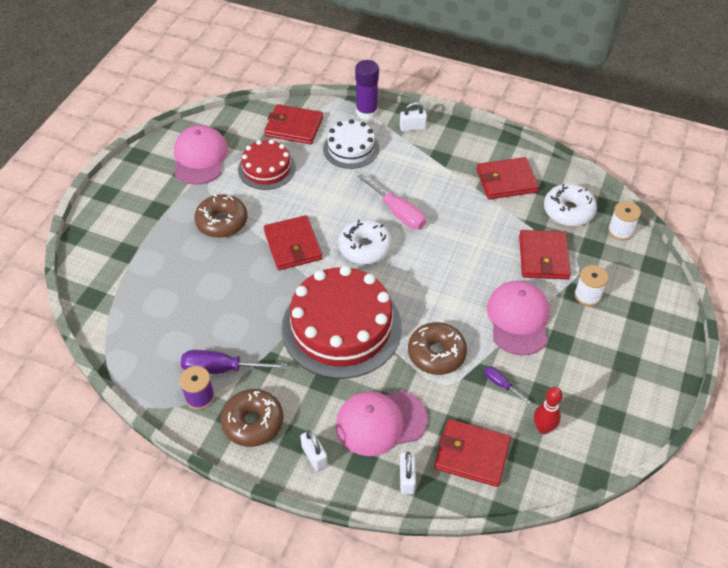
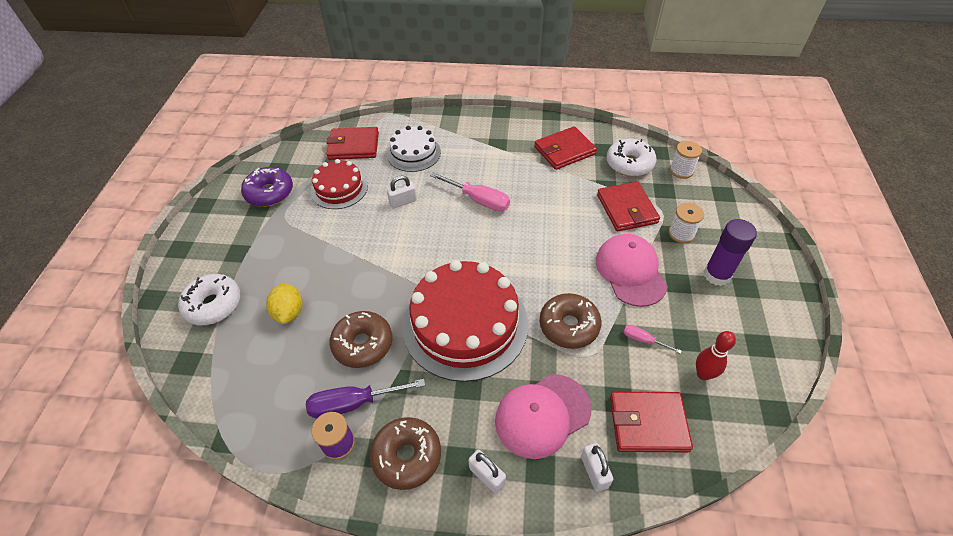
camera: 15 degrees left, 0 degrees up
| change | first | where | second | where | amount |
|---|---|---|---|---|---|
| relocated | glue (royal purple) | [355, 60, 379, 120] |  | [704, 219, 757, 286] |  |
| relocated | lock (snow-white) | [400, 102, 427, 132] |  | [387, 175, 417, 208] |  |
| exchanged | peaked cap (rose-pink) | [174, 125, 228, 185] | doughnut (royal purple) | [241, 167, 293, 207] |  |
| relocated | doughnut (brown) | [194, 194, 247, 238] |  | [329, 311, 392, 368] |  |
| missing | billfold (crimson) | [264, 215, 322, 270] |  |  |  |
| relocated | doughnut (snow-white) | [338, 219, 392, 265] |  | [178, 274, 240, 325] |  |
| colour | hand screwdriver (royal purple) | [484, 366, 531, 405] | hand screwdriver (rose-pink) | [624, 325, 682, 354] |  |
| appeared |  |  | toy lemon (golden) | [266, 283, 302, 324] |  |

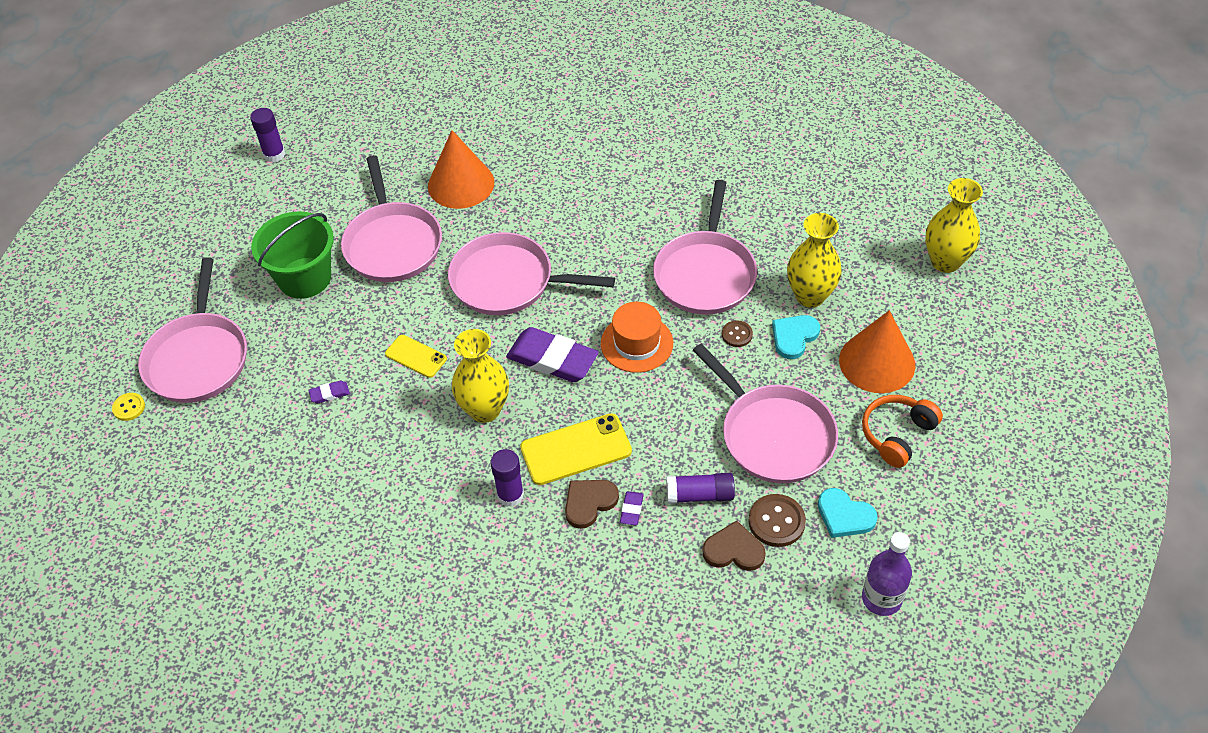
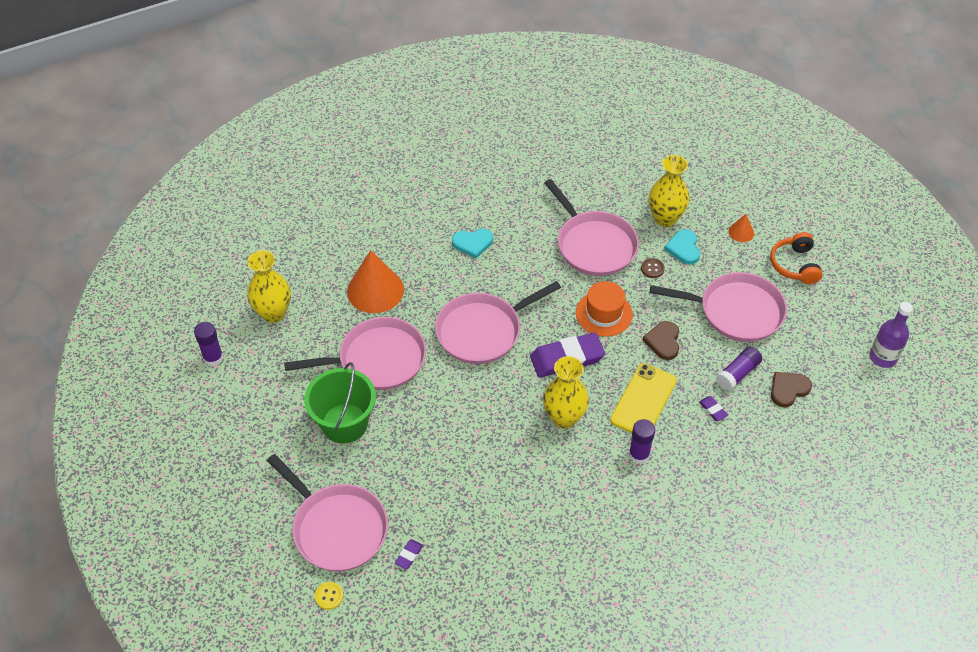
camera: 45 degrees left, 0 degrees up
| change | first | where | second | where | amount |
|---|---|---|---|---|---|
| spun | pan (rose-pink) | [341, 155, 442, 282] |  | [284, 317, 426, 390] | 45 degrees counterclockwise |
| relocated | flower vase (golden) | [925, 178, 983, 273] |  | [247, 250, 291, 323] |  |
| size | cone (bright orange) | [839, 310, 915, 393] |  | [728, 214, 754, 242] | x0.47 |
| missing | mobile phone (golden) | [385, 335, 447, 378] |  |  |  |
| relocated | eraser (royal purple) | [309, 380, 350, 404] |  | [395, 539, 423, 570] |  |
| relocated | heart (brown) | [565, 480, 619, 529] |  | [643, 321, 679, 360] |  |
| relocated | heart (turquoise) | [818, 488, 878, 538] |  | [452, 228, 493, 259] |  |
| missing | button (brown) | [748, 494, 806, 547] |  |  |  |

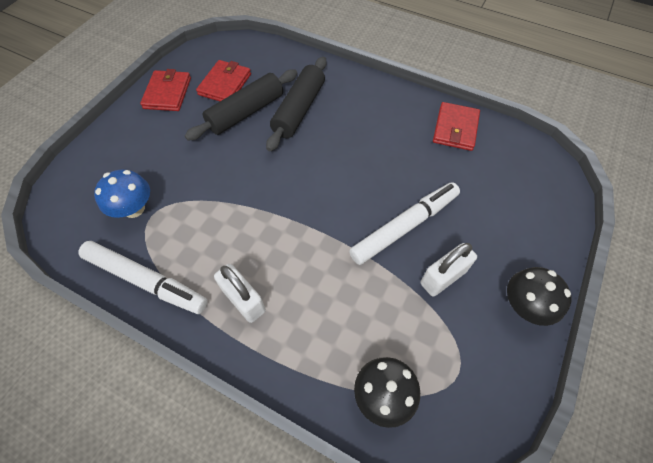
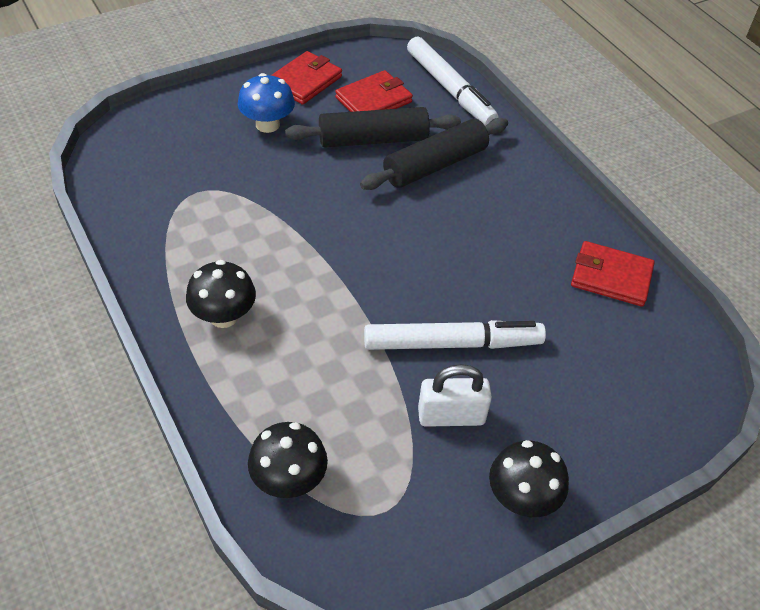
camera: 30 degrees right, 10 degrees down
| change | first | where | second | where | amount |
|---|---|---|---|---|---|
| spun | billfold (crimson) | [433, 102, 480, 151] |  | [571, 241, 655, 307] | 60 degrees clockwise |
| relocated | toadstool (blue) | [94, 170, 150, 218] |  | [238, 73, 295, 133] |  |
| relocated | felt pen (snow-white) | [78, 241, 208, 314] |  | [407, 37, 498, 126] |  |
| exchanged | lock (snow-white) | [214, 264, 266, 323] | toadstool (jet-black) | [186, 260, 256, 328] |  |

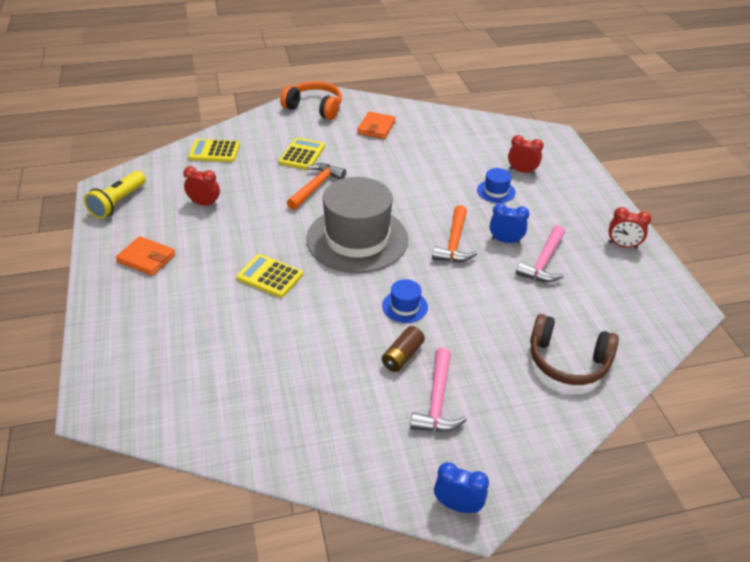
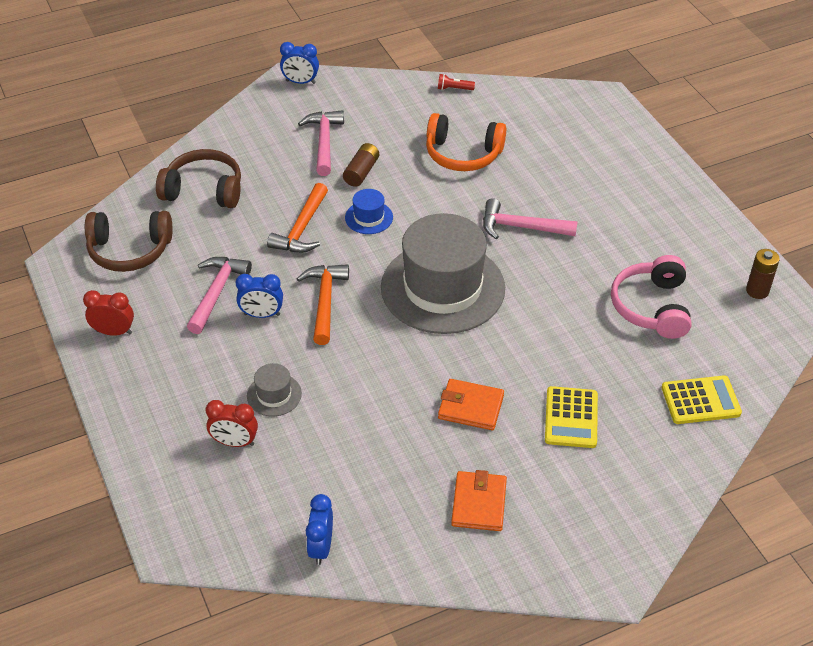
camera: 170 degrees right, 5 degrees up
| change | first | where | second | where | amount |
|---|---|---|---|---|---|
| relocated | over-ear headphones (bright orange) | [280, 81, 342, 120] |  | [426, 113, 506, 171] |  |
| relocated | hammer (bright orange) | [287, 163, 346, 210] |  | [267, 183, 328, 253] |  |
| exchanged | alarm clock (crimson) | [183, 166, 220, 207] | over-ear headphones (rose-pink) | [611, 255, 692, 339] |  |
| colour | tall hat (blue) | [477, 168, 516, 203] | tall hat (grey) | [247, 363, 302, 416] |  |
| exchanged | torch (golden) | [84, 171, 146, 219] | AA battery (brown) | [746, 249, 780, 299] |  |
| relocated | billfold (bright orange) | [116, 236, 175, 276] |  | [438, 379, 504, 430] |  |
| exchanged | pocket calculator (golden) | [236, 254, 303, 298] | hammer (rose-pink) | [483, 198, 578, 239] |  |
| appeared |  |  | torch (crimson) | [438, 74, 475, 90] |  |
| appeared |  |  | over-ear headphones (brown) | [85, 211, 172, 272] |  |
| appeared |  |  | alarm clock (blue) | [306, 494, 333, 565] |  |

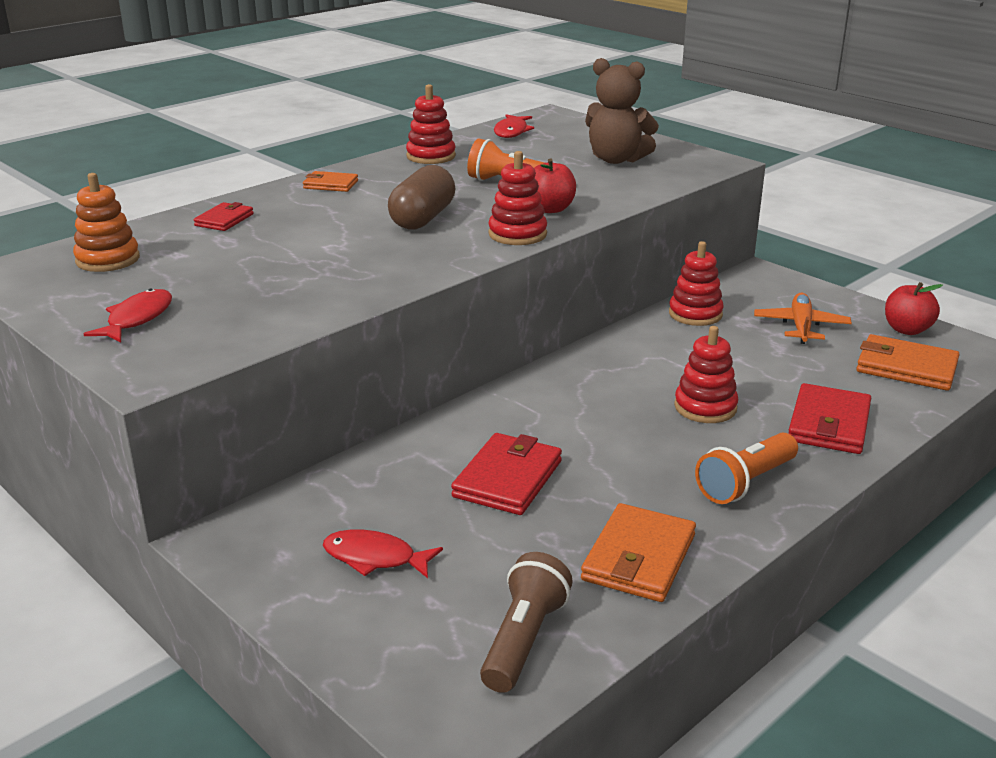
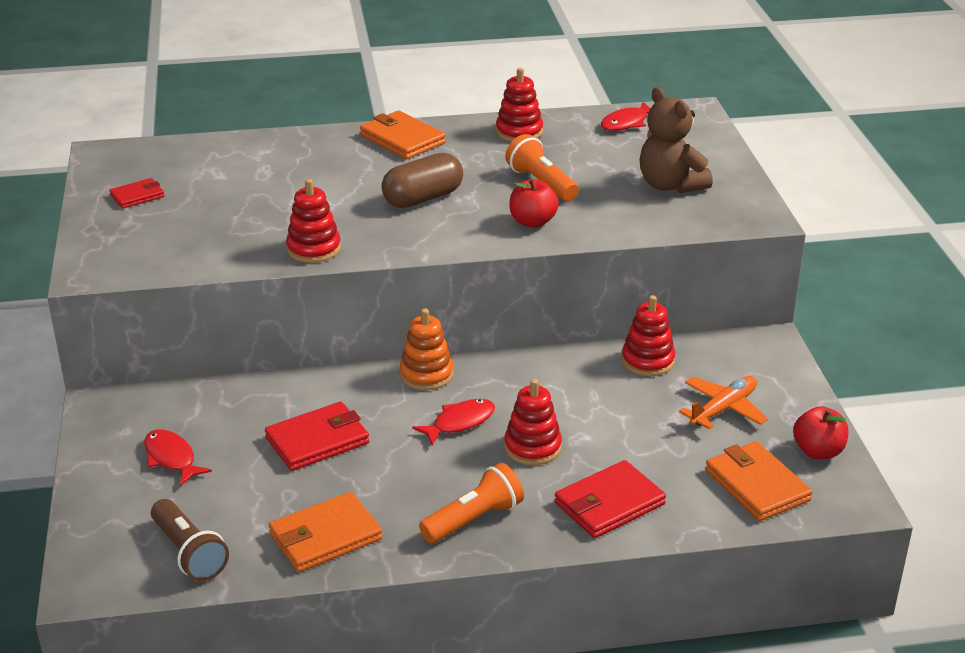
camera: 35 degrees right, 5 degrees up
| change | first | where | second | where | amount |
|---|---|---|---|---|---|
| relocated | stacking rings (crimson) | [488, 151, 547, 245] |  | [286, 179, 341, 263] |  |
| size | billfold (bright orange) | [303, 171, 358, 192] |  | [360, 110, 446, 159] | x1.70 |
| relocated | stacking rings (bright orange) | [73, 173, 140, 272] |  | [400, 309, 453, 390] |  |
| relocated | billfold (crimson) | [194, 202, 254, 231] |  | [110, 178, 165, 209] |  |
| relocated | toy fish (crimson) | [84, 289, 172, 342] |  | [412, 399, 495, 445] |  |
| spun | torch (bright orange) | [695, 433, 798, 504] |  | [419, 463, 524, 543] | 150 degrees clockwise |
| spun | torch (brown) | [480, 552, 573, 693] |  | [151, 499, 229, 581] | 90 degrees clockwise |

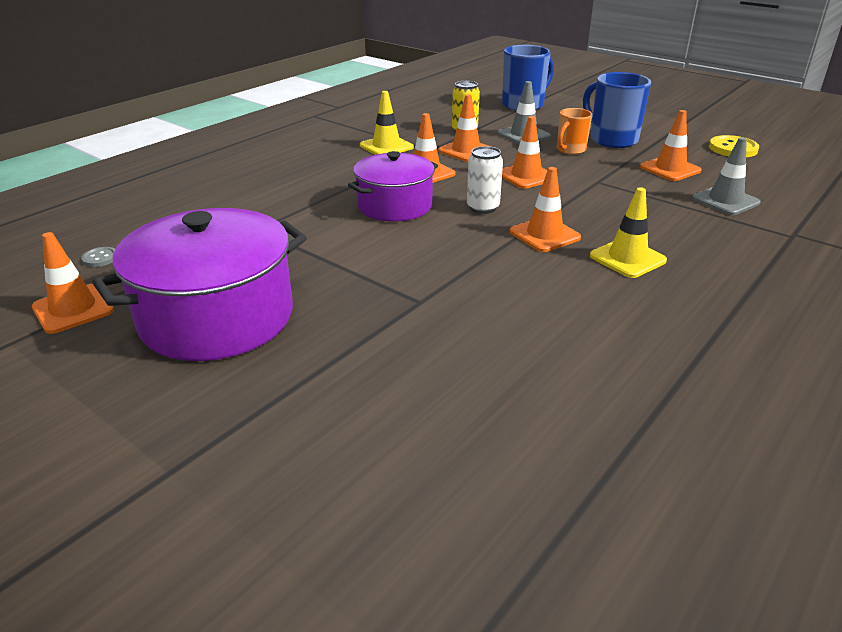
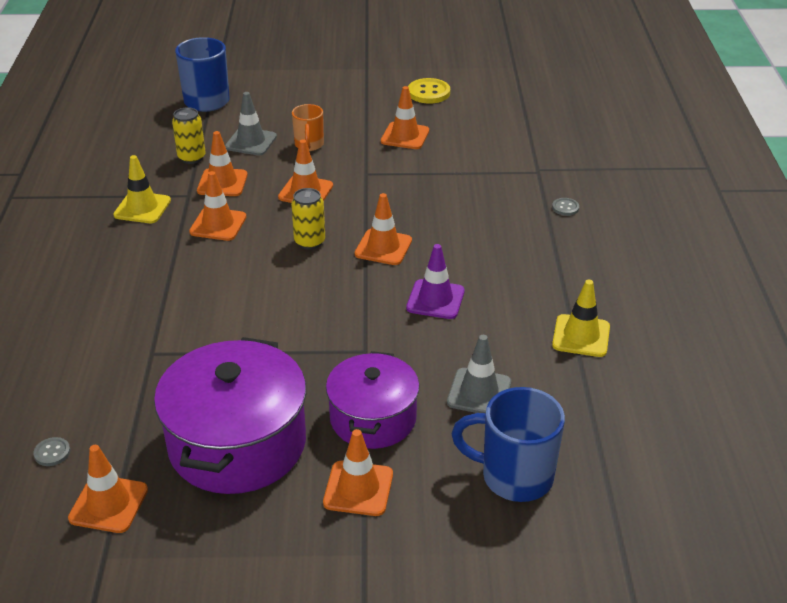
camera: 40 degrees left, 5 degrees up
| change | first | where | second | where | amount |
|---|---|---|---|---|---|
| relocated | coffee mug (blue) | [583, 72, 651, 148] |  | [451, 387, 565, 502] |  |
| relocated | safety cone (grey) | [692, 137, 760, 215] |  | [447, 335, 511, 413] |  |
| colour | can (snow-white) | [467, 146, 503, 214] | can (golden) | [291, 188, 325, 250] |  |
| relocated | cooking pot (royal purple) | [348, 151, 438, 221] |  | [326, 351, 420, 449] |  |
| relocated | safety cone (golden) | [590, 187, 667, 278] |  | [552, 280, 610, 357] |  |
| appeared |  |  | button (grey) | [552, 198, 579, 216] |  |
| appeared |  |  | safety cone (royal purple) | [406, 244, 465, 319] |  |
| appeared |  |  | safety cone (bright orange) | [323, 429, 393, 516] |  |

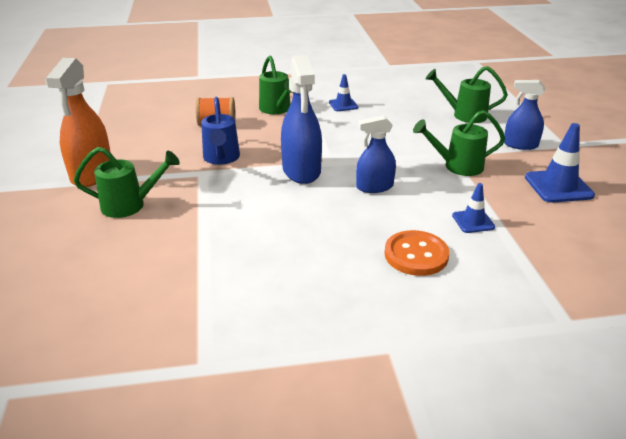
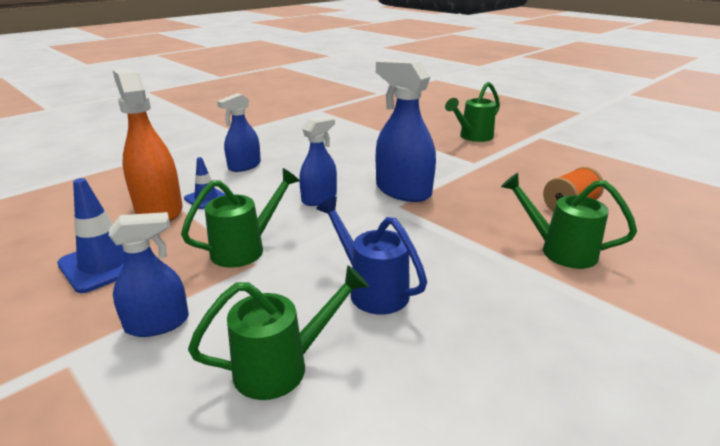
camera: 145 degrees right, 5 degrees down
| change | first | where | second | where | amount |
|---|---|---|---|---|---|
| relocated | sprayer (bright orange) | [45, 58, 111, 187] |  | [113, 68, 183, 221] |  |
| missing | safety cone (blue) | [329, 74, 358, 111] |  |  |  |
| relocated | sprinkling can (blue) | [201, 97, 240, 165] |  | [316, 196, 427, 315] |  |
| exchanged | button (bright orange) | [384, 230, 449, 276] | sprayer (blue) | [217, 93, 261, 172] |  |

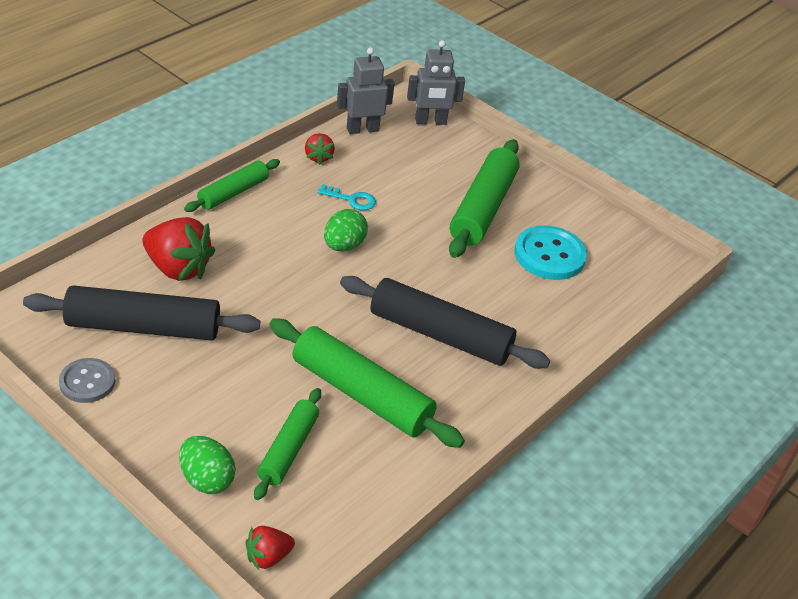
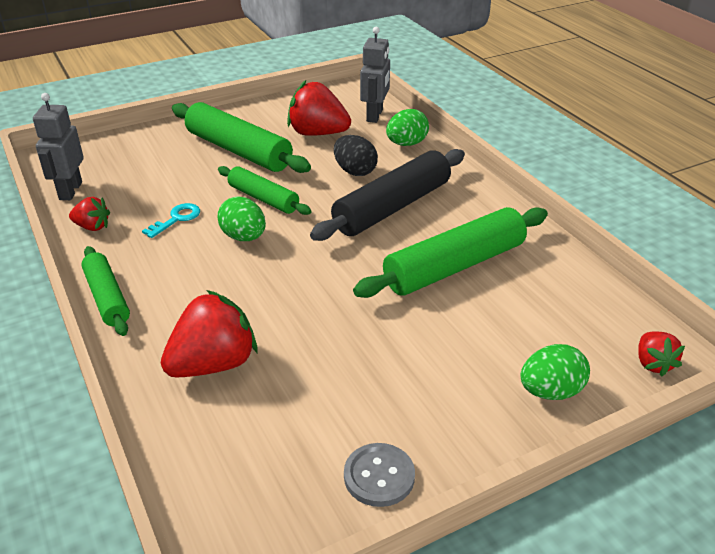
camera: 65 degrees left, 5 degrees down
| change | first | where | second | where | amount |
|---|---|---|---|---|---|
| relocated | robot figure (grey) | [407, 40, 465, 125] |  | [360, 27, 390, 123] |  |
| exchanged | button (turquoise) | [515, 225, 587, 280] | berry (crimson) | [287, 80, 351, 136] |  |
| missing | pastry roller (jet-black) | [23, 285, 260, 341] |  |  |  |
| relocated | pastry roller (leaf-green) | [254, 388, 321, 500] |  | [218, 166, 312, 215] |  |
| appeared |  |  | toy egg (leaf-green) | [386, 109, 429, 146] |  |
| appeared |  |  | toy egg (jet-black) | [334, 135, 378, 176] |  |

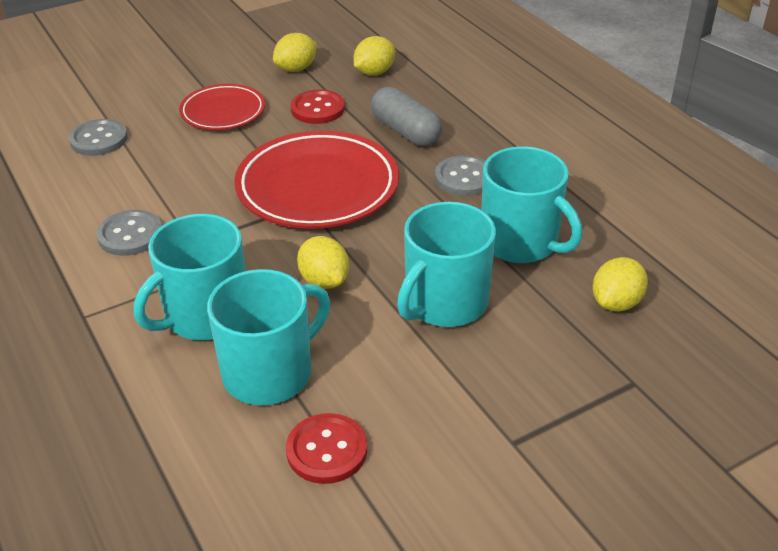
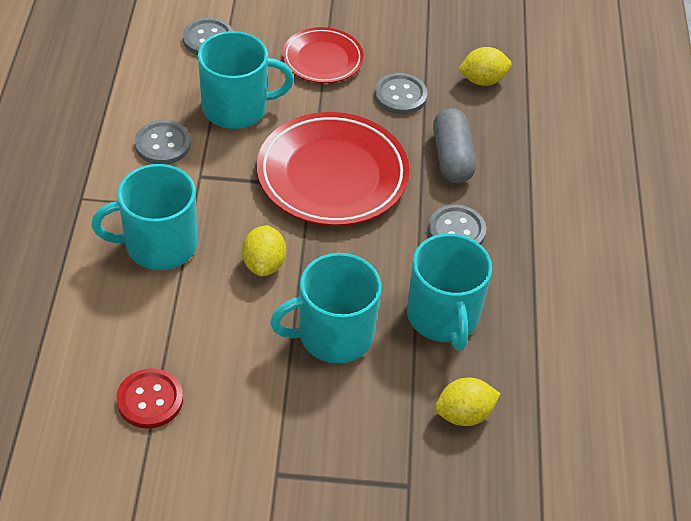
camera: 30 degrees right, 10 degrees up
| change | first | where | second | where | amount |
|---|---|---|---|---|---|
| missing | toy lemon (golden) | [273, 33, 317, 72] |  |  |  |
| colour | button (crimson) | [290, 90, 345, 124] | button (grey) | [374, 73, 428, 114] |  |
| relocated | coffee mug (turquoise) | [207, 269, 330, 405] |  | [198, 31, 294, 129] |  |

